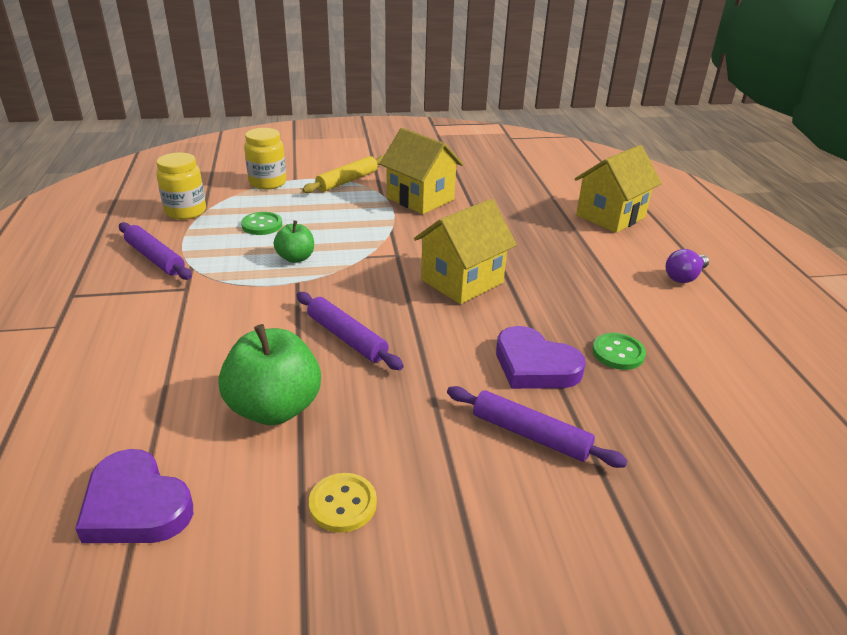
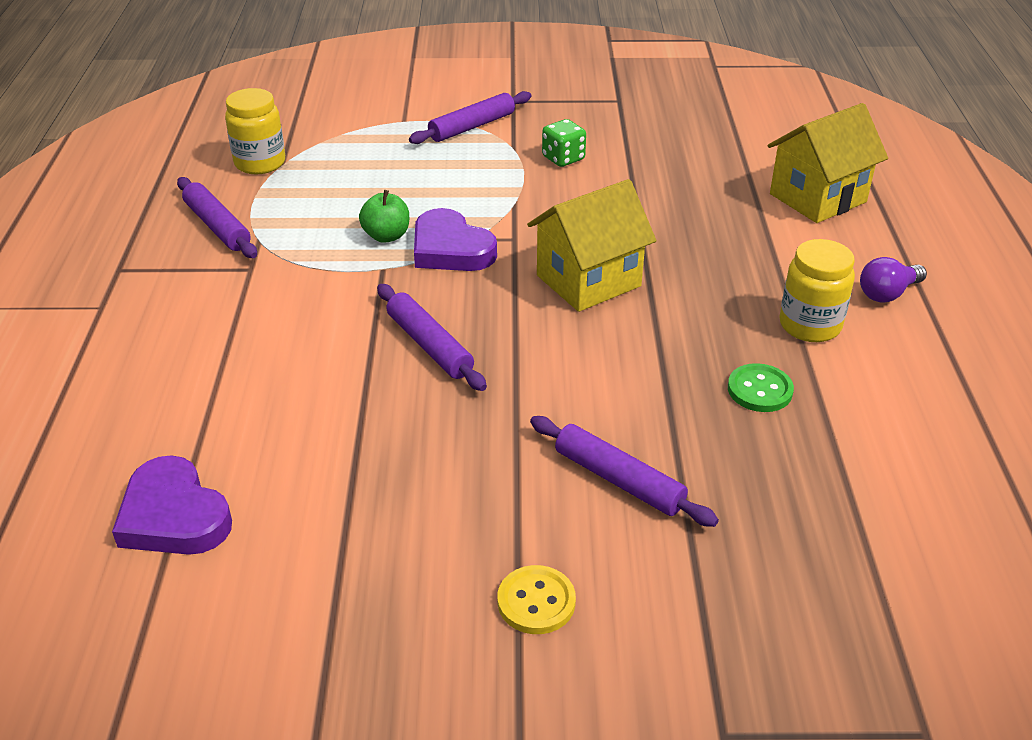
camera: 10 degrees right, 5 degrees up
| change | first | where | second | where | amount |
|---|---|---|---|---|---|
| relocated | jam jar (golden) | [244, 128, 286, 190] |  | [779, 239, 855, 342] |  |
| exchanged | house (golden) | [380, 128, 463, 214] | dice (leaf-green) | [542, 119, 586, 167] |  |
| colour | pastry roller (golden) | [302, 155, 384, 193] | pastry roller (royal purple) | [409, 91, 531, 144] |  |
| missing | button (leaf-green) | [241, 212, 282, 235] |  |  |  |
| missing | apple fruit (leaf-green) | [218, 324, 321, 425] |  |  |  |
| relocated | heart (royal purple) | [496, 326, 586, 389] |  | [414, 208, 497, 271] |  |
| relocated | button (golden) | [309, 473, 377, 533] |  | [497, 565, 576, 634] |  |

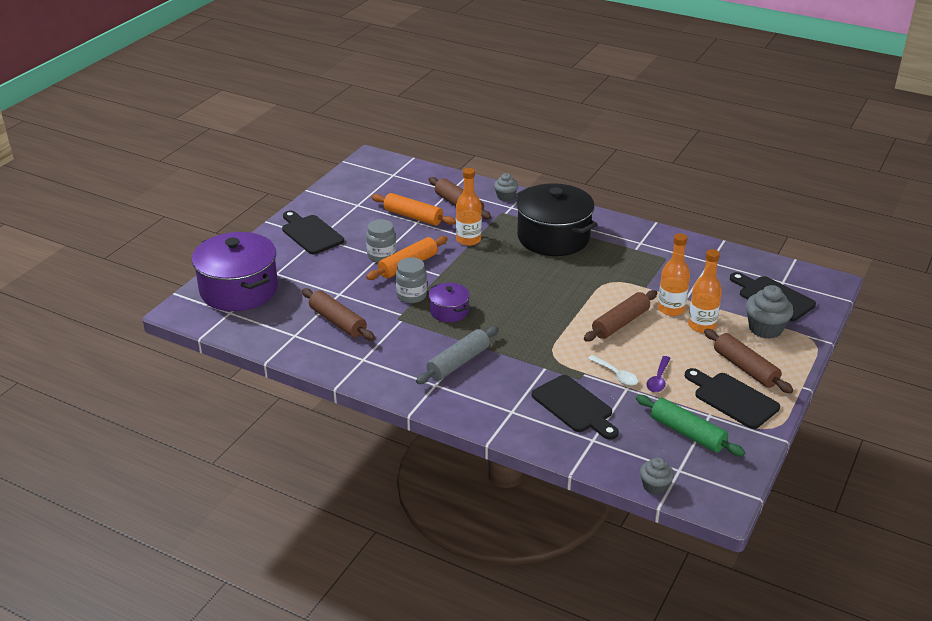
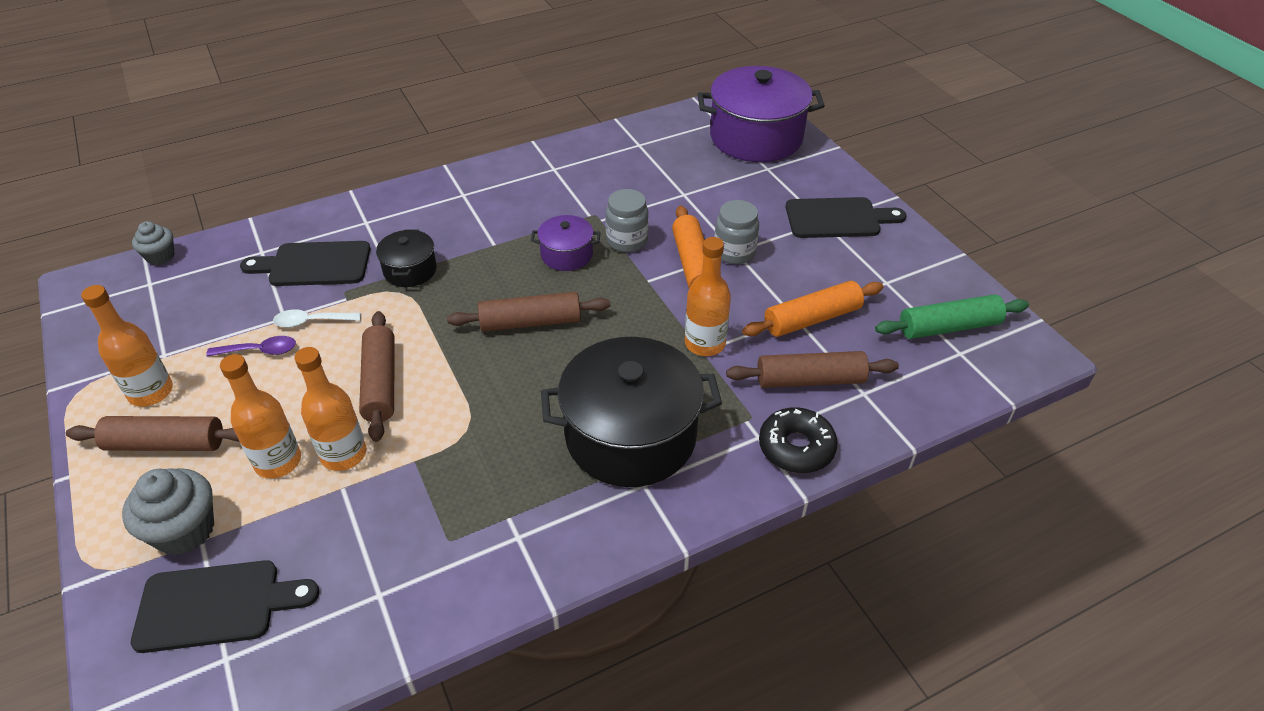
camera: 125 degrees right, 10 degrees up
| change | first | where | second | where | amount |
|---|---|---|---|---|---|
| exchanged | fairy cake (grey) | [494, 173, 518, 201] | doughnut (jet-black) | [759, 407, 838, 473] |  |
| relocated | pastry roller (brown) | [302, 288, 375, 341] |  | [447, 292, 610, 332] |  |
| missing | pastry roller (grey) | [416, 326, 499, 384] |  |  |  |
| spun | tablespoon (royal purple) | [646, 356, 670, 393] |  | [206, 336, 296, 357] | 120 degrees clockwise |
| exchanged | cutting board (jet-black) | [685, 368, 780, 429] | flask (bright orange) | [81, 285, 173, 407] |  |
| relocated | pastry roller (leaf-green) | [636, 395, 745, 456] |  | [875, 294, 1029, 339] |  |
| appeared |  |  | cooking pot (jet-black) | [376, 229, 437, 287] |  |

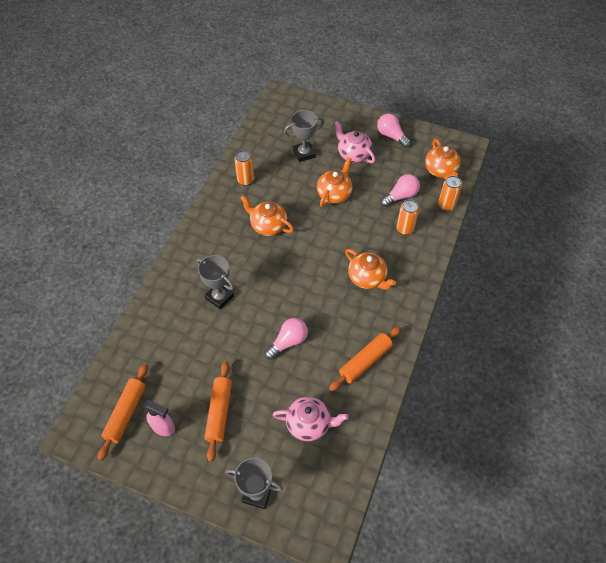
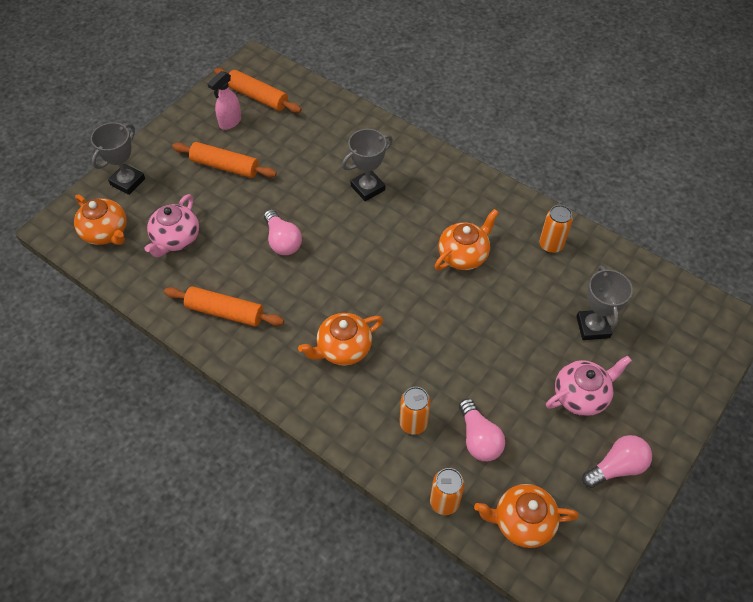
camera: 105 degrees right, 0 degrees up
| change | first | where | second | where | amount |
|---|---|---|---|---|---|
| relocated | teapot (bright orange) | [317, 157, 353, 207] |  | [74, 194, 127, 245] |  |
| spun | pastry roller (bright orange) | [329, 326, 402, 391] |  | [164, 286, 284, 326] | 45 degrees counterclockwise |

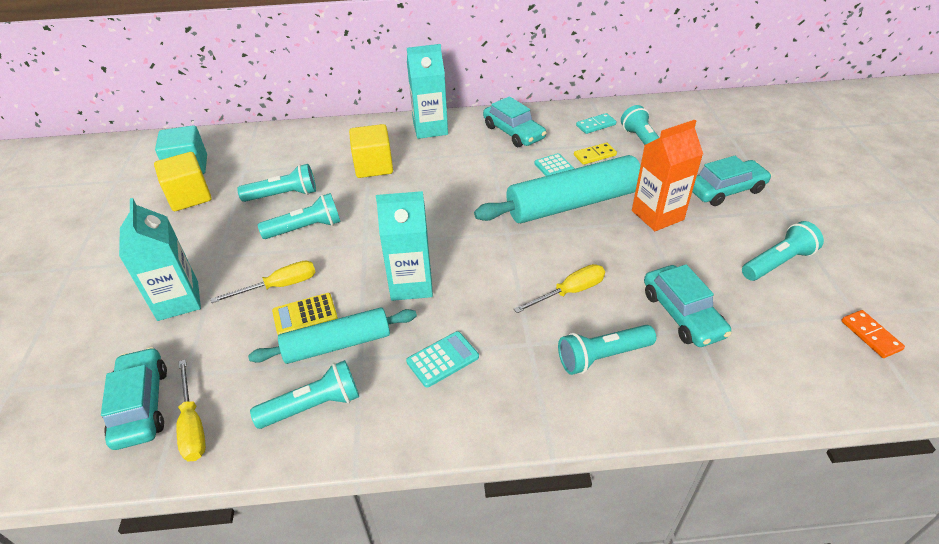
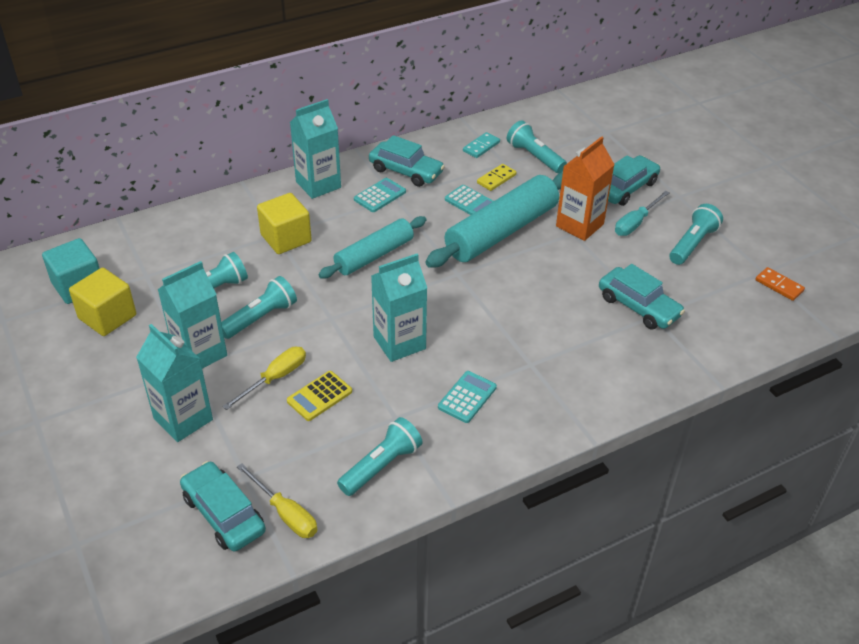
camera: 25 degrees left, 0 degrees up
| change | first | where | second | where | amount |
|---|---|---|---|---|---|
| missing | hand screwdriver (golden) | [514, 264, 605, 313] |  |  |  |
| relocated | pastry roller (turquoise) | [248, 307, 417, 364] |  | [318, 216, 426, 278] |  |
| missing | torch (turquoise) | [558, 325, 656, 375] |  |  |  |
| appeared |  |  | pocket calculator (turquoise) | [354, 178, 406, 212] |  |
| appeared |  |  | hand screwdriver (turquoise) | [615, 191, 669, 236] |  |
| appeared |  |  | juice carton (turquoise) | [157, 261, 227, 369] |  |

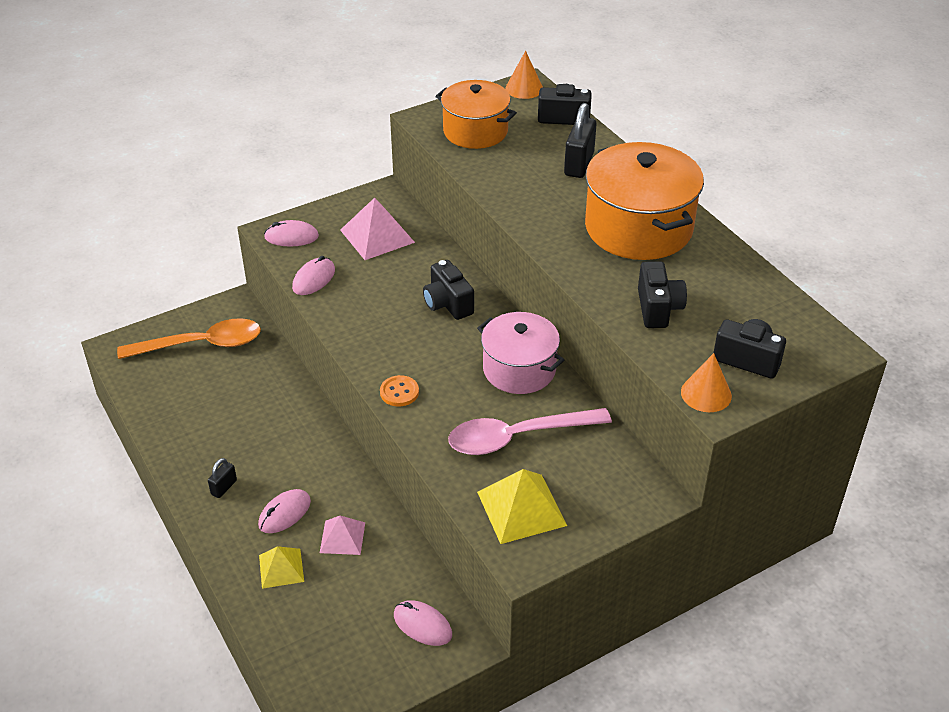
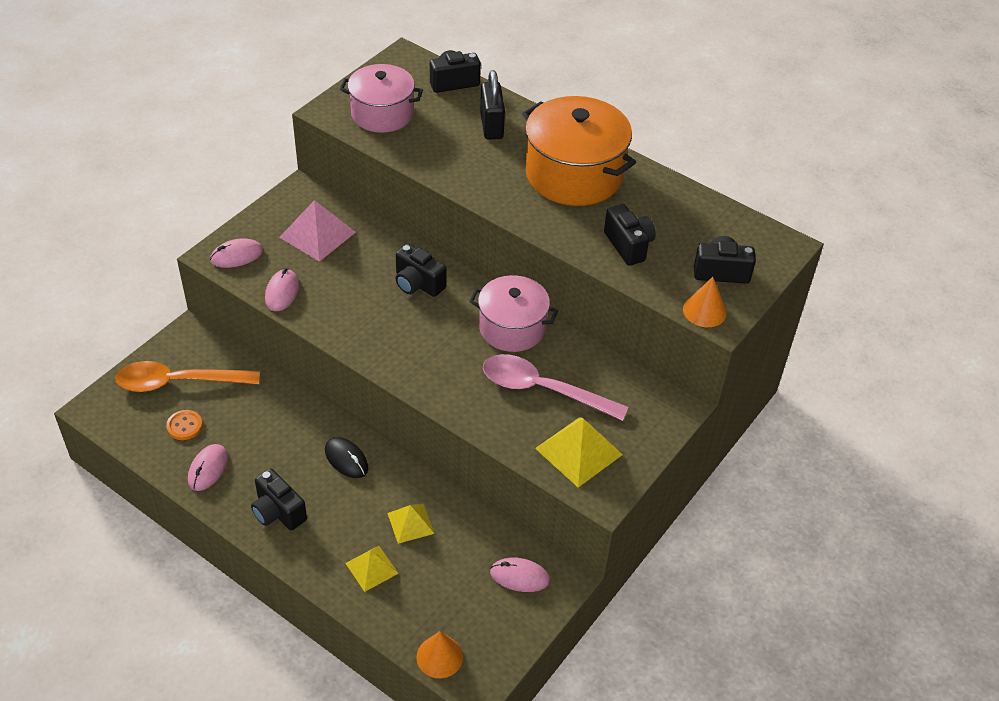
camera: 25 degrees left, 5 degrees up
| change | first | where | second | where | amount |
|---|---|---|---|---|---|
| relocated | cone (bright orange) | [505, 51, 543, 99] |  | [417, 631, 463, 678] |  |
| colour | cooking pot (bright orange) | [435, 80, 517, 149] | cooking pot (rose-pink) | [340, 64, 423, 133] |  |
| spun | tablespoon (bright orange) | [117, 318, 261, 359] |  | [115, 361, 260, 392] | 150 degrees counterclockwise |
| relocated | button (bright orange) | [380, 375, 419, 407] |  | [166, 410, 203, 440] |  |
| spun | tablespoon (rose-pink) | [448, 408, 612, 455] |  | [483, 354, 629, 421] | 60 degrees clockwise |
| exchanged | lock (jet-black) | [208, 458, 237, 498] | photo camera (jet-black) | [251, 468, 307, 530] |  |
| relocated | mouse (rose-pink) | [258, 489, 311, 533] |  | [188, 444, 228, 491] |  |
| colour | pyramid shape (rose-pink) | [320, 516, 365, 555] | pyramid shape (golden) | [387, 504, 435, 544] |  |
| appeared |  |  | mouse (jet-black) | [325, 437, 368, 478] |  |

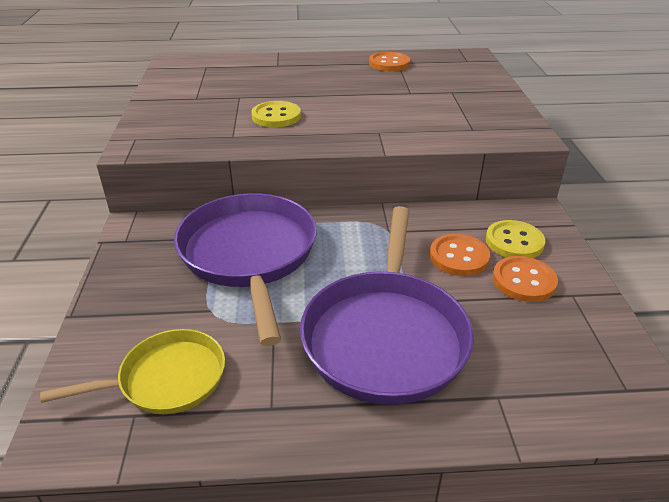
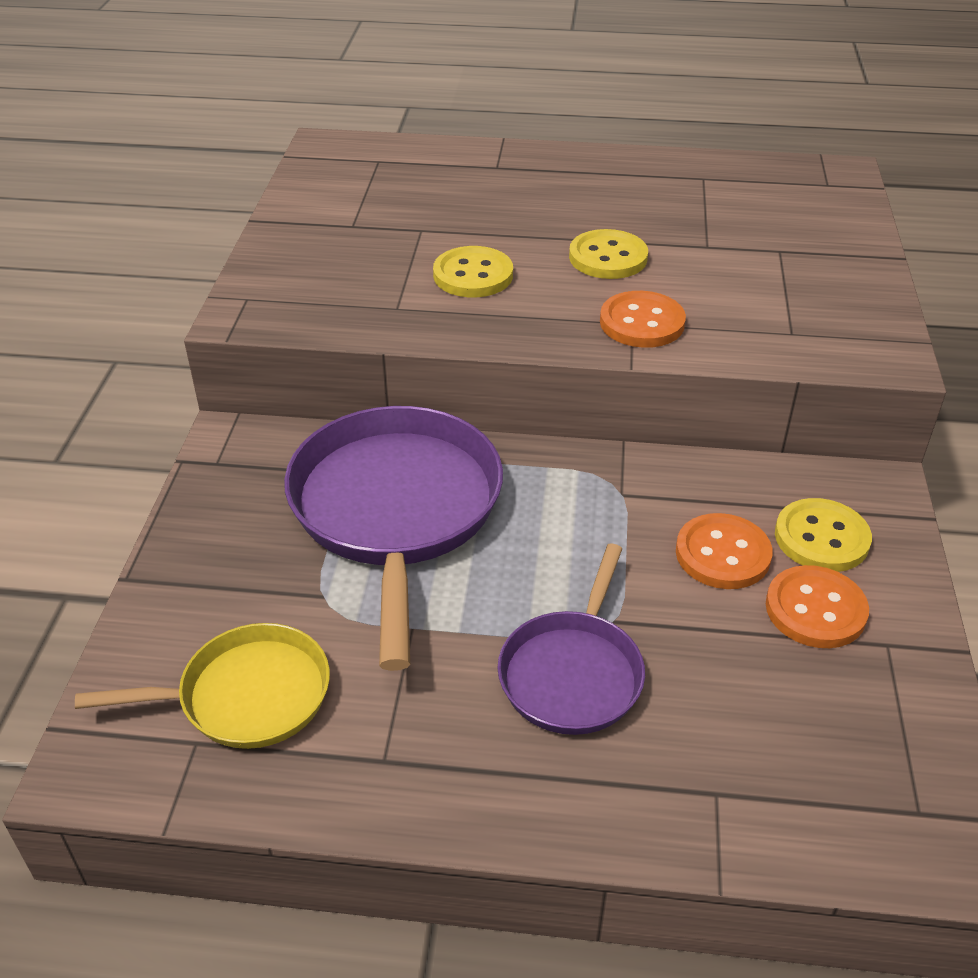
camera: 10 degrees right, 5 degrees up
| change | first | where | second | where | amount |
|---|---|---|---|---|---|
| relocated | button (bright orange) | [369, 52, 410, 71] |  | [600, 291, 686, 348] |  |
| size | pan (royal purple) | [300, 206, 474, 405] |  | [497, 544, 645, 735] | x0.58 |
| appeared |  |  | button (golden) | [569, 229, 648, 279] |  |

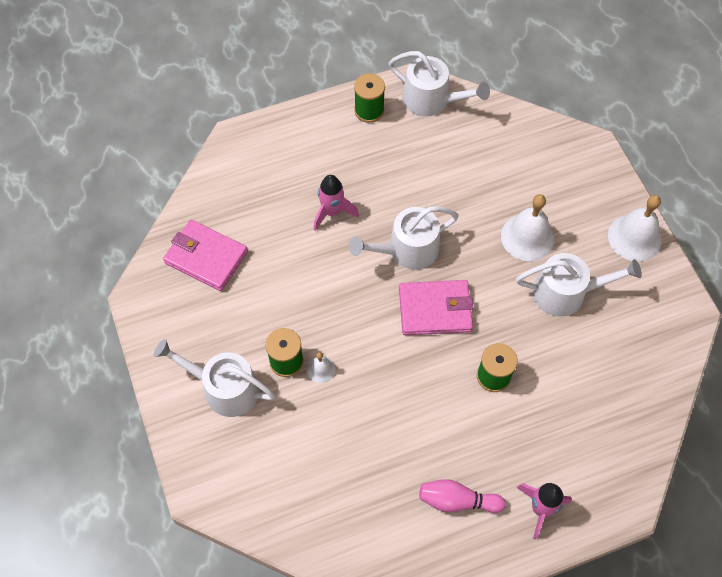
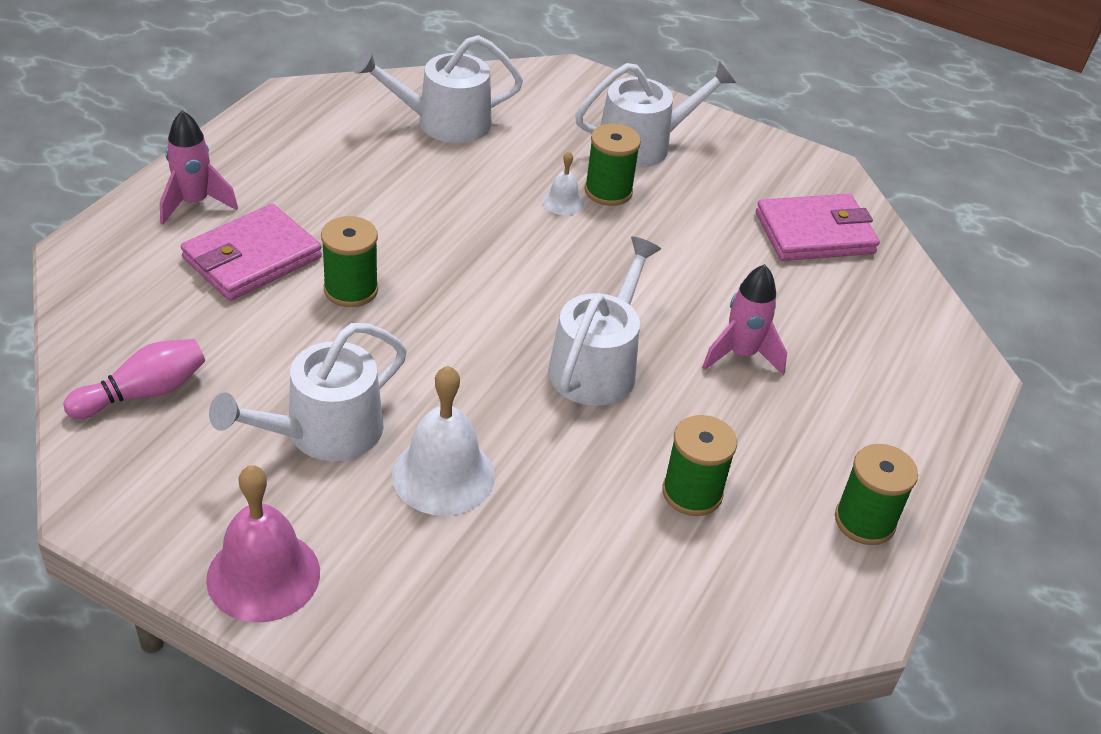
camera: 135 degrees right, 20 degrees down
| change | first | where | second | where | amount |
|---|---|---|---|---|---|
| relocated | sprinkling can (snow-white) | [389, 51, 490, 116] |  | [354, 35, 523, 143] |  |
| colour | school bell (snow-white) | [608, 195, 662, 262] | school bell (rose-pink) | [206, 465, 320, 623] |  |
| relocated | billfold (rose-pink) | [399, 280, 474, 335] |  | [181, 204, 322, 301] |  |
| relocated | bowling pin (rose-pink) | [419, 479, 506, 513] |  | [63, 339, 205, 419] |  |
| appeared |  |  | bobbin (leaf-green) | [662, 415, 737, 516] |  |

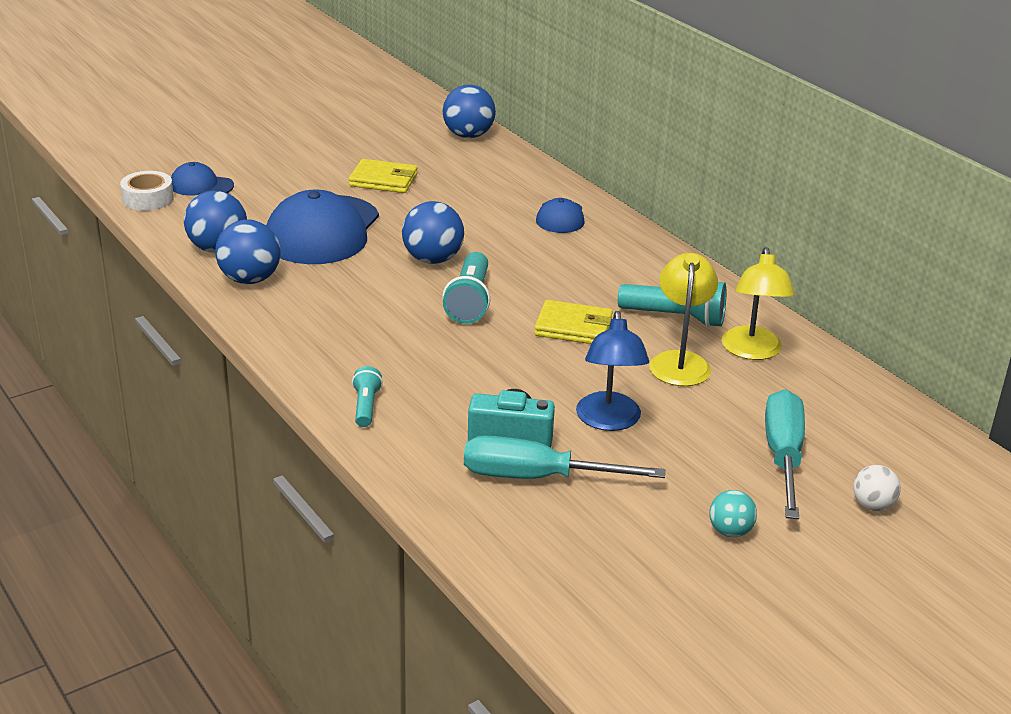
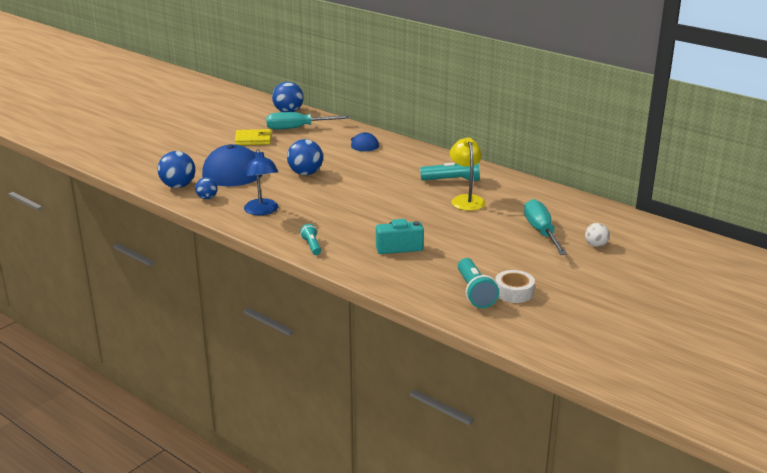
camera: 15 degrees left, 5 degrees down
| change | first | where | second | where | amount |
|---|---|---|---|---|---|
| missing | peaked cap (blue) | [171, 162, 234, 196] |  |  |  |
| relocated | sticky tape (snow-white) | [120, 171, 174, 211] |  | [495, 270, 535, 303] |  |
| size | play ball (blue) | [215, 220, 281, 284] |  | [195, 177, 218, 199] | x0.58 |
| missing | lamp (golden) | [722, 247, 795, 360] |  |  |  |
| relocated | torch (turquoise) | [442, 252, 490, 324] |  | [458, 258, 499, 308] |  |
| missing | billfold (golden) | [534, 300, 613, 344] |  |  |  |
| relocated | lamp (blue) | [576, 311, 649, 431] |  | [244, 149, 278, 215] |  |
| relocated | hand screwdriver (turquoise) | [464, 436, 665, 479] |  | [266, 112, 350, 130] |  |
| missing | play ball (turquoise) | [709, 490, 757, 537] |  |  |  |

